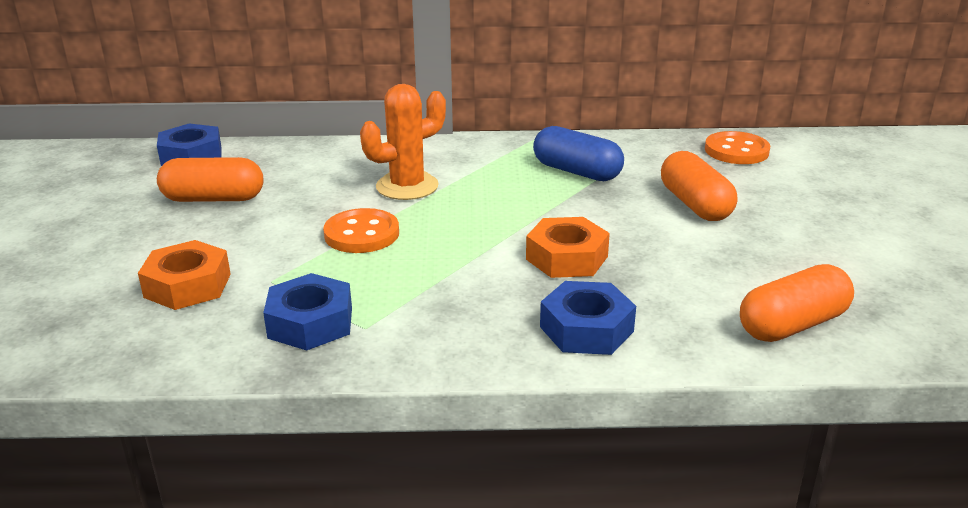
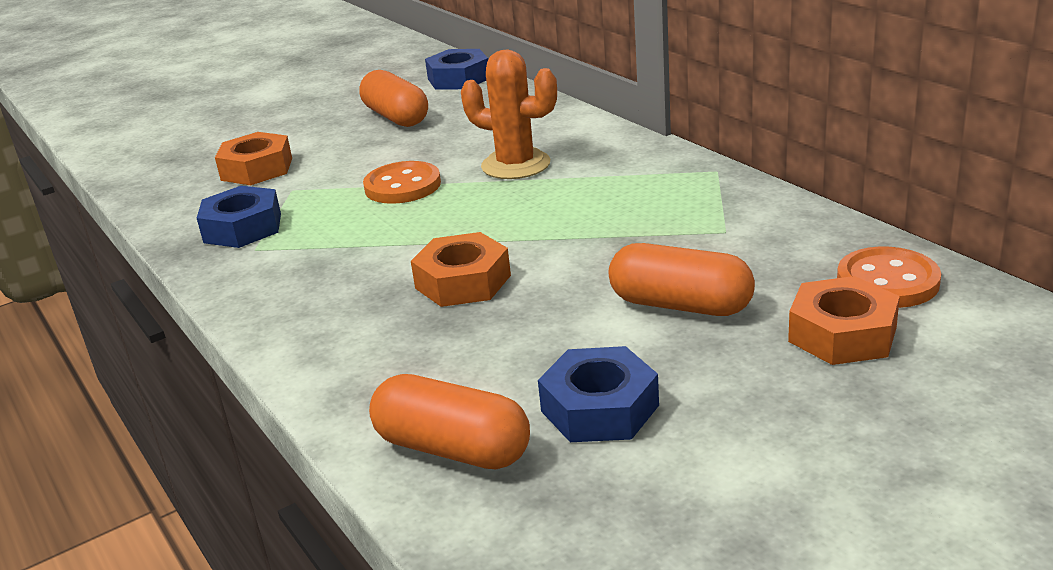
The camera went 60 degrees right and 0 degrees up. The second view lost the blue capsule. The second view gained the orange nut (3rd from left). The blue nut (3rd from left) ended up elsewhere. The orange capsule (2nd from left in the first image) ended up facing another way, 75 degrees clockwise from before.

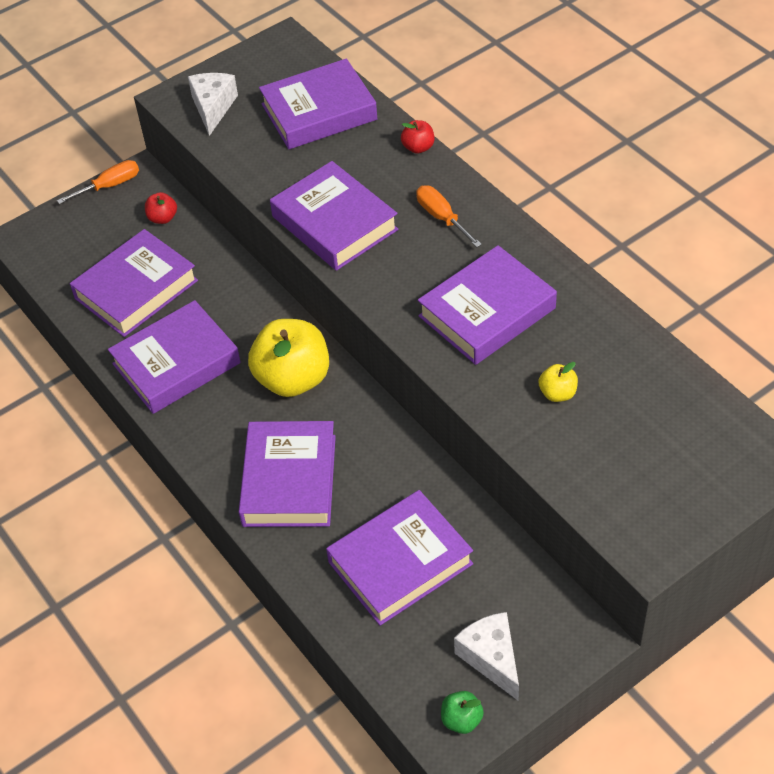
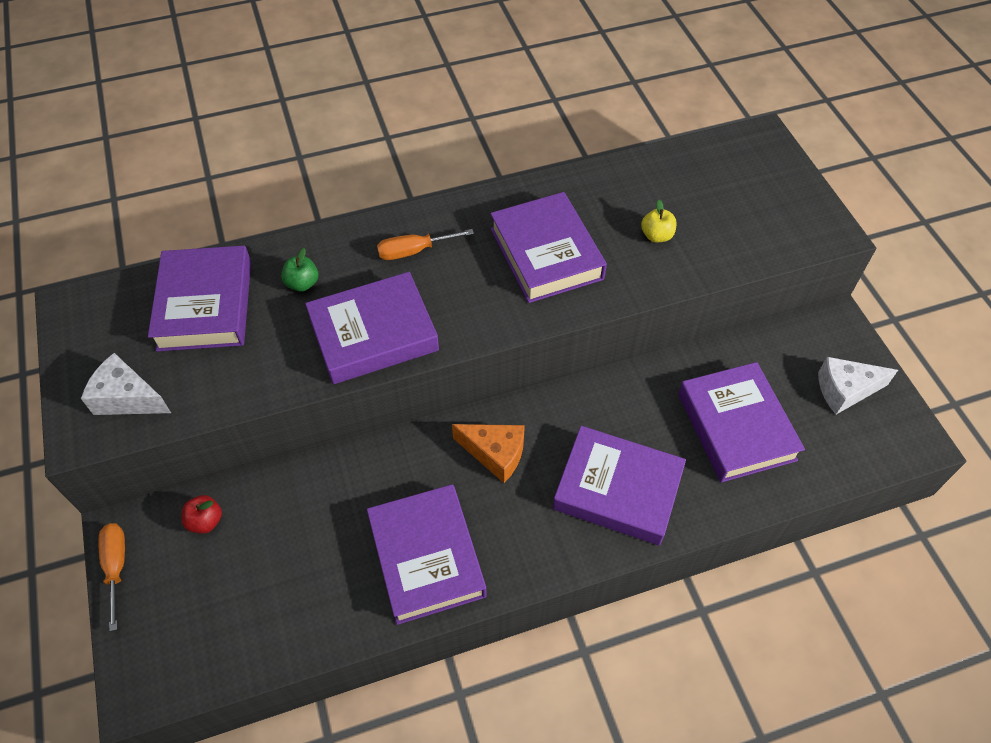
The camera went 75 degrees left and 5 degrees up. The second view lost the purple book (1st from left). The second view lost the red apple (2nd from left). The green apple ended up elsewhere. Where the yellow apple (1st from left) stood, the orange cheese came to stand.

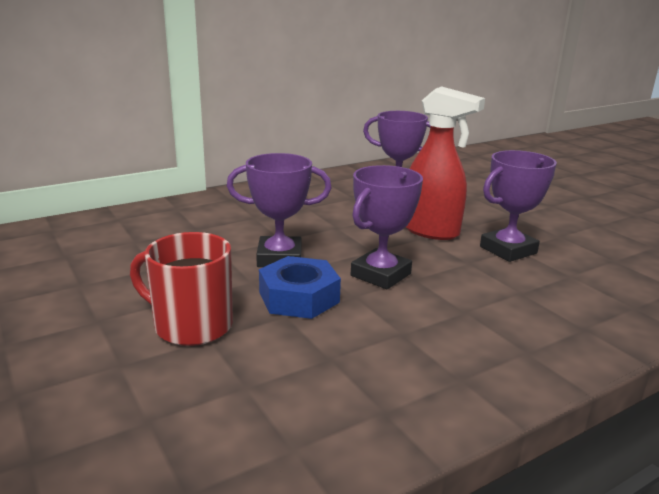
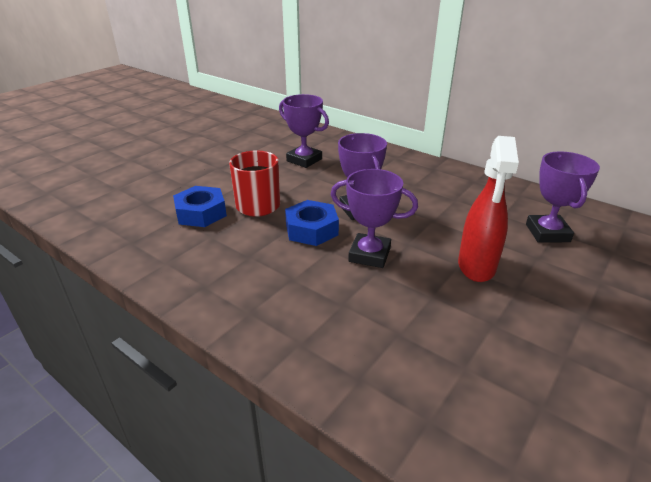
The camera went 70 degrees right and 10 degrees up. The second view gained the blue nut (1st from left). The purple trophy (4th from left in the first image) ended up elsewhere.

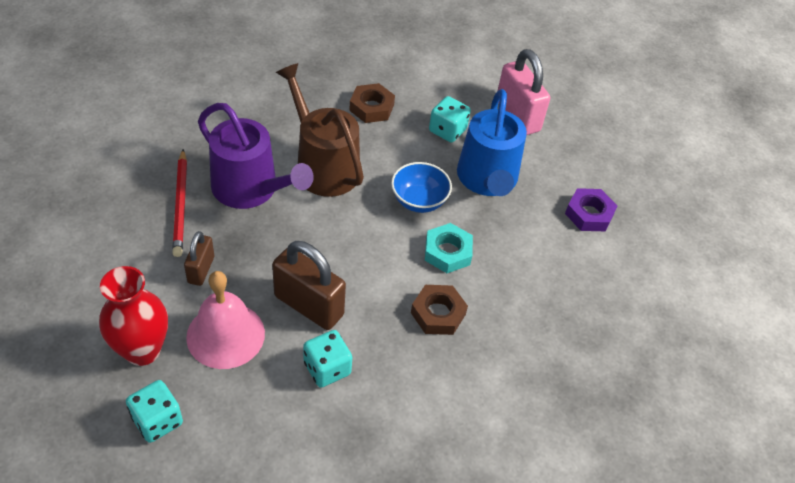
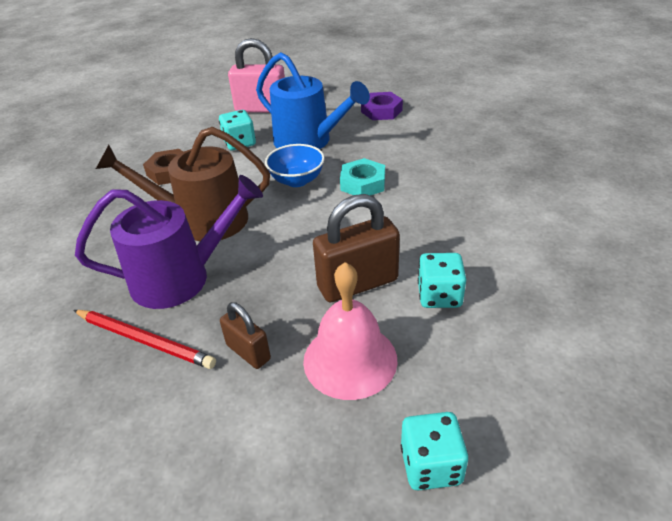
The camera went 50 degrees left and 10 degrees down. The second view lost the red vase. The second view lost the brown nut (2nd from left).

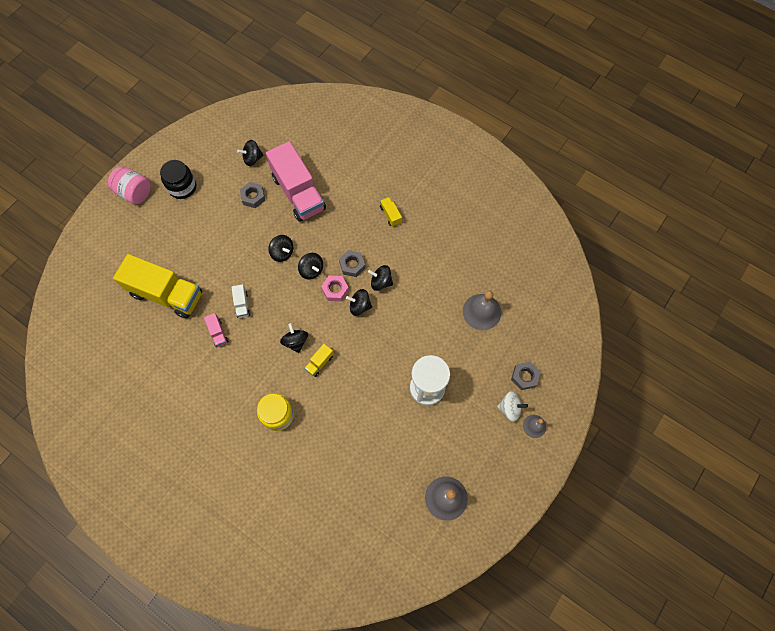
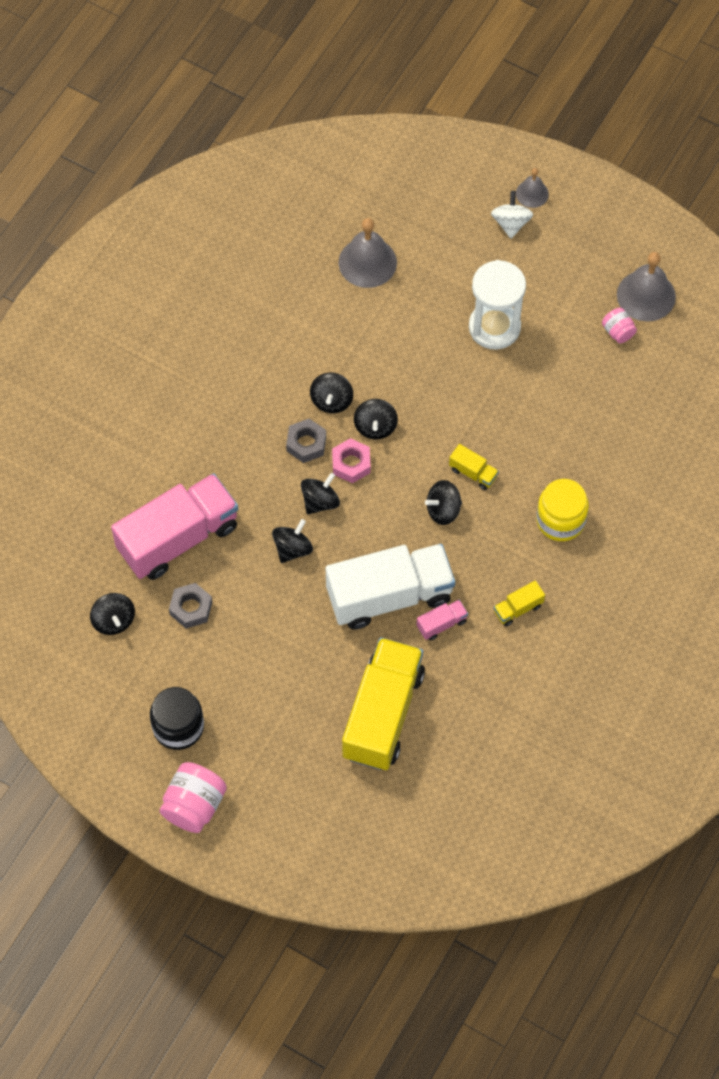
The camera went 95 degrees left and 5 degrees down. The second view lost the grey nut (3rd from left). The second view gained the pink jar (2nd from left). The yellow truck (3rd from left) ended up elsewhere. The size of the white truck changed by a factor of 2.47.

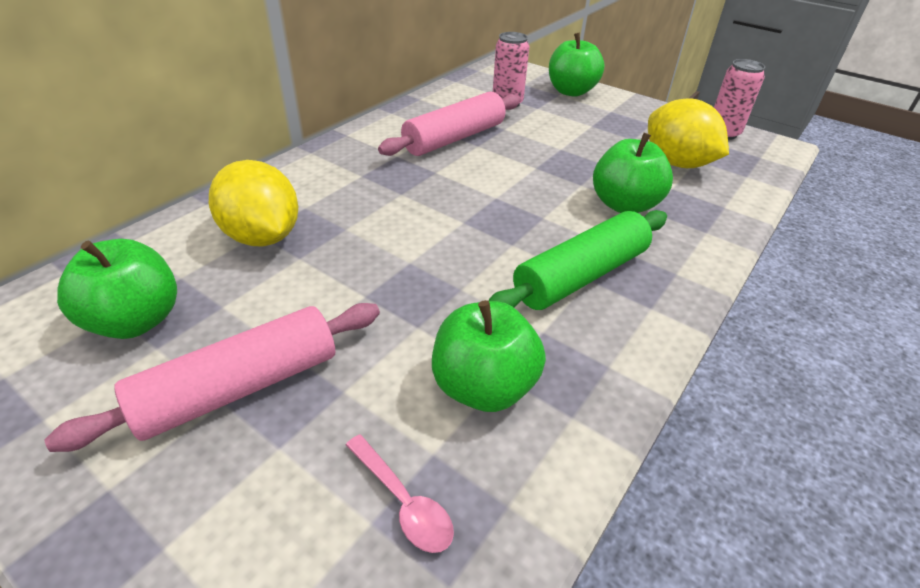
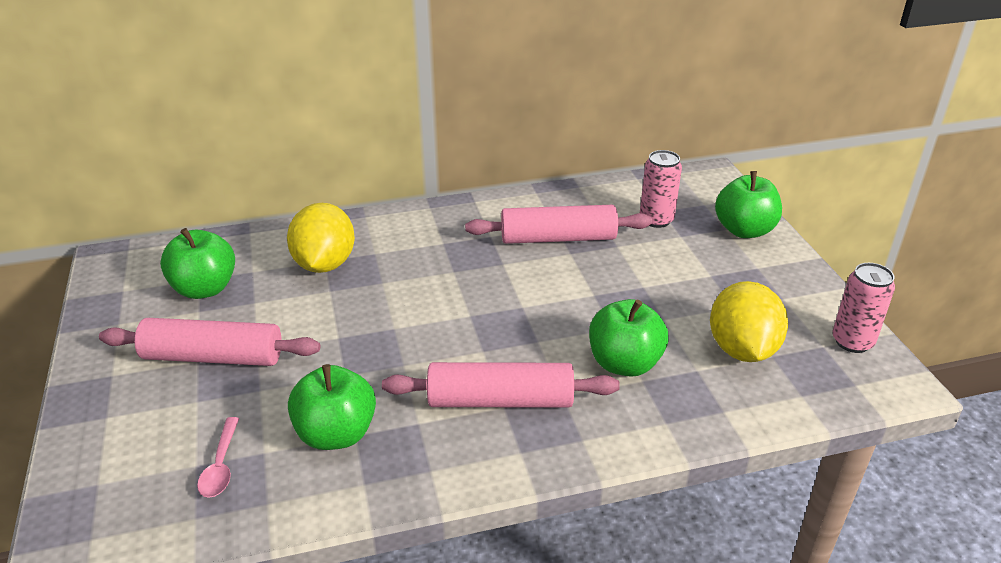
The camera went 40 degrees right and 5 degrees down. What was the green rolling pin turned into the pink rolling pin (2nd from left).

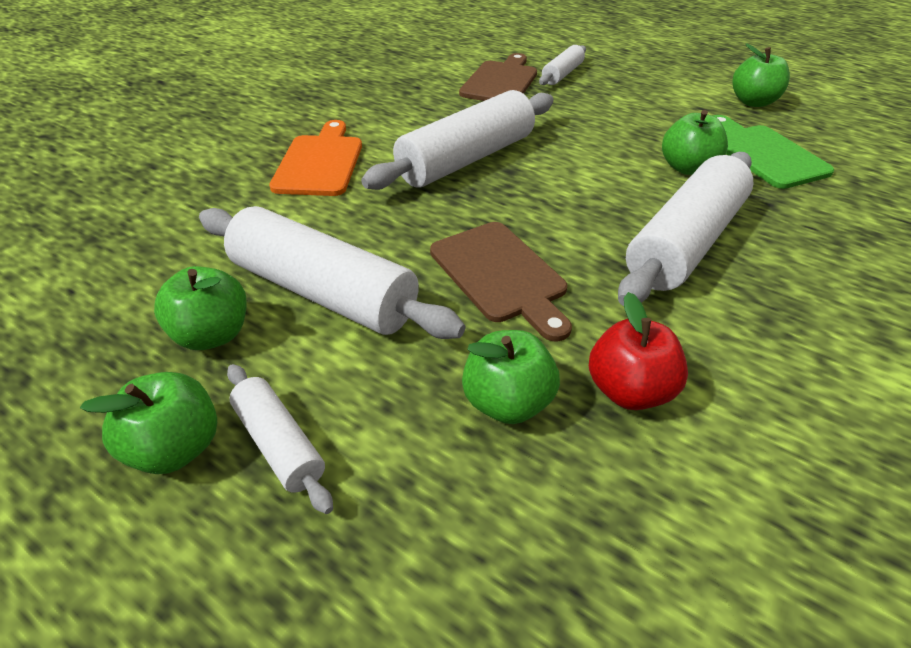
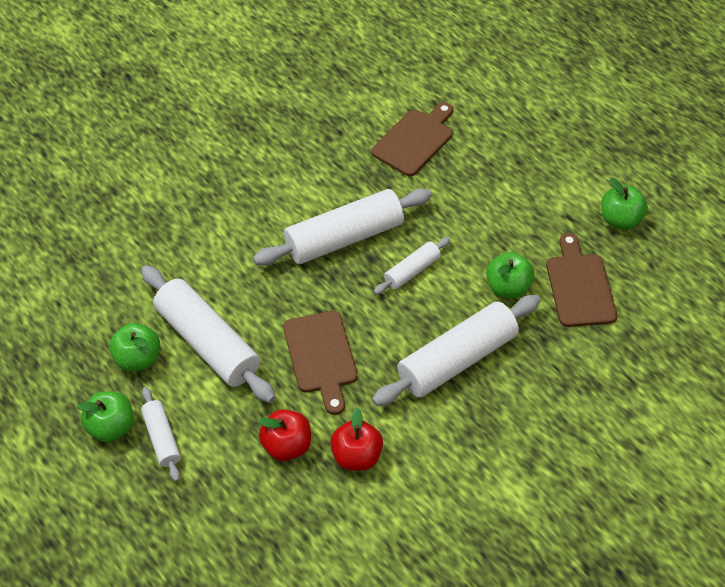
The camera went 15 degrees right and 10 degrees up. The second view lost the orange cutting board. The white rolling pin (4th from left) ended up elsewhere. What was the green apple (3rd from left) turned into the red apple (1st from left). What was the green cutting board turned into the brown cutting board (3rd from left).

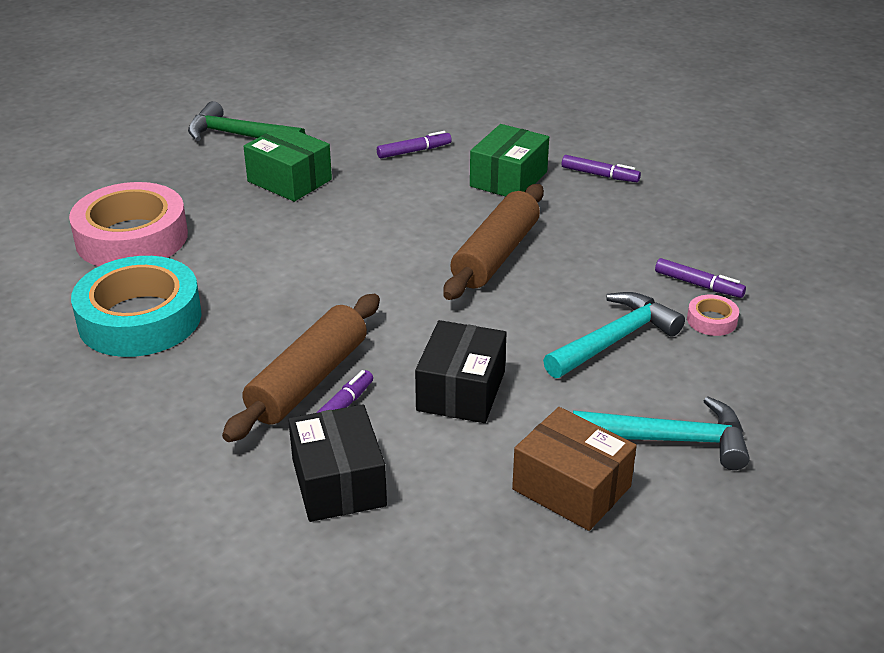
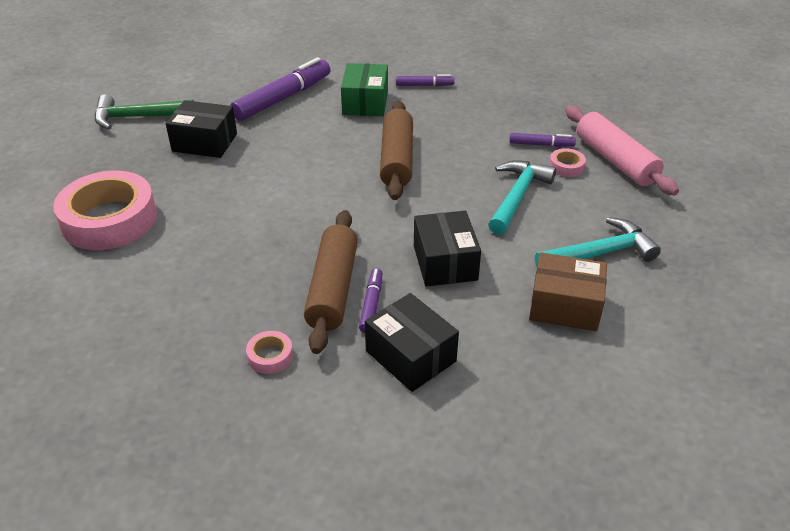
The camera went 25 degrees left and 5 degrees up. The second view lost the turquoise tape. The second view gained the pink tape (2nd from left). The second view gained the pink rolling pin. What was the green box (1st from left) turned into the black box (1st from left). The size of the purple marker (2nd from left in the first image) changed by a factor of 2.00.

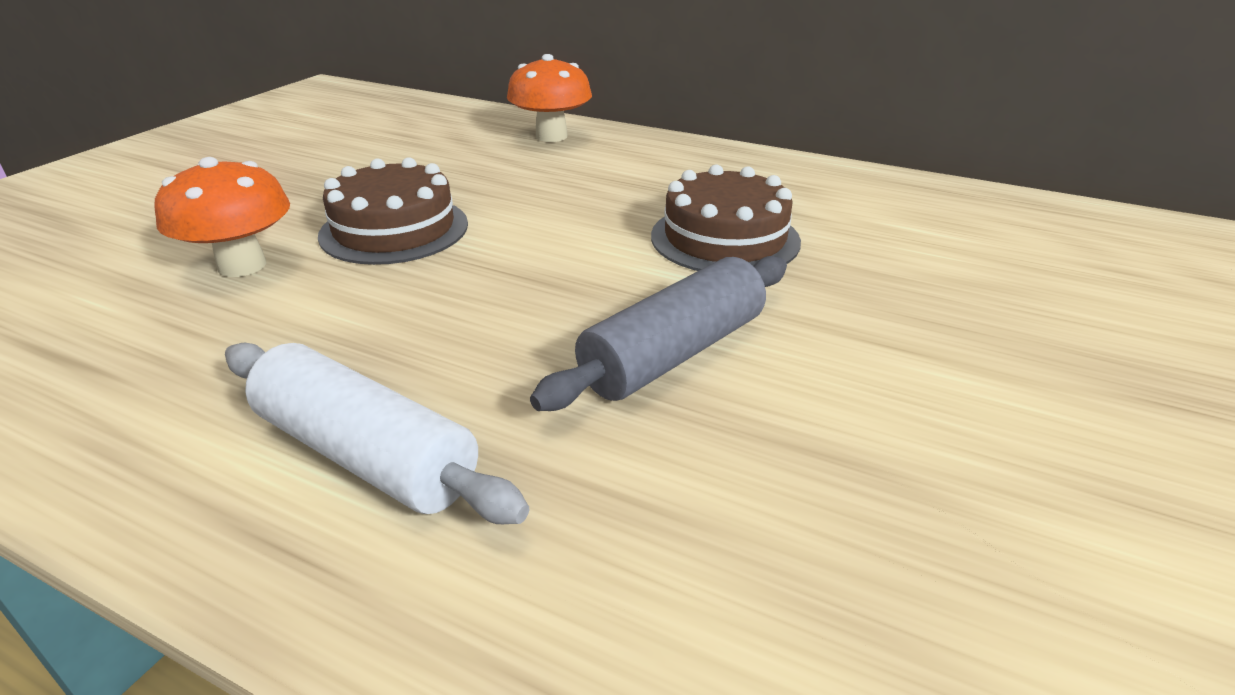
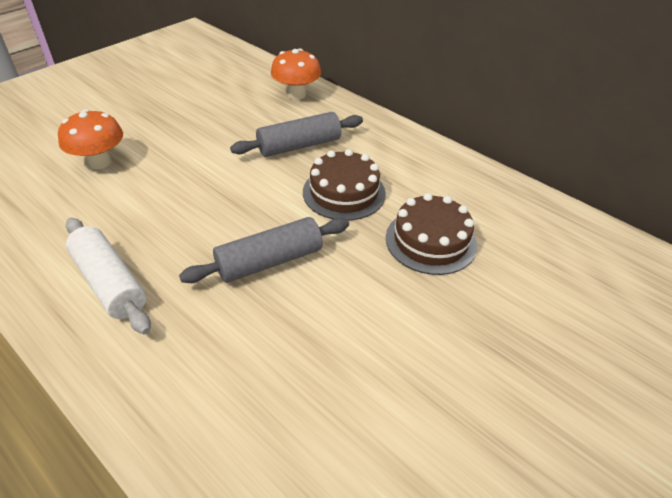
The camera went 15 degrees right and 10 degrees up. The second view gained the grey rolling pin (2nd from left). The brown cake (1st from left in the first image) ended up elsewhere.

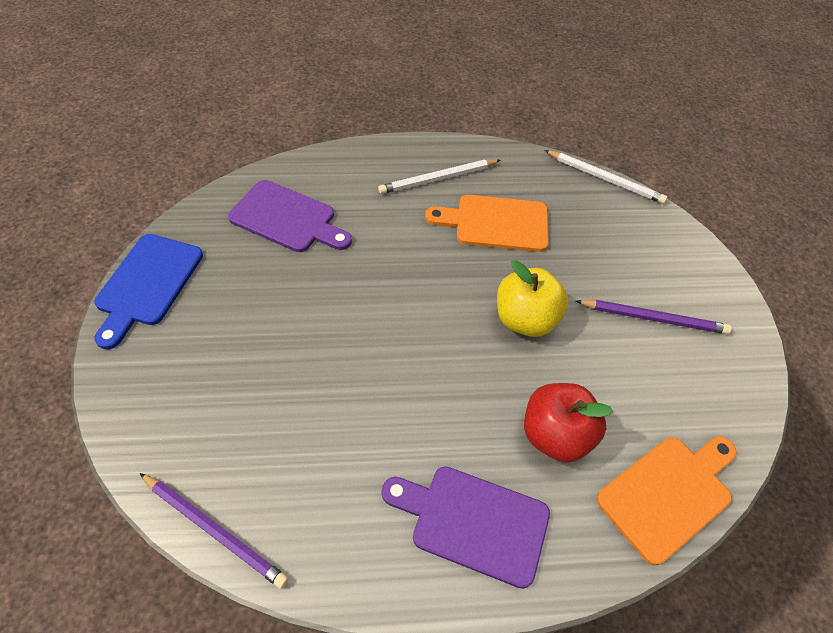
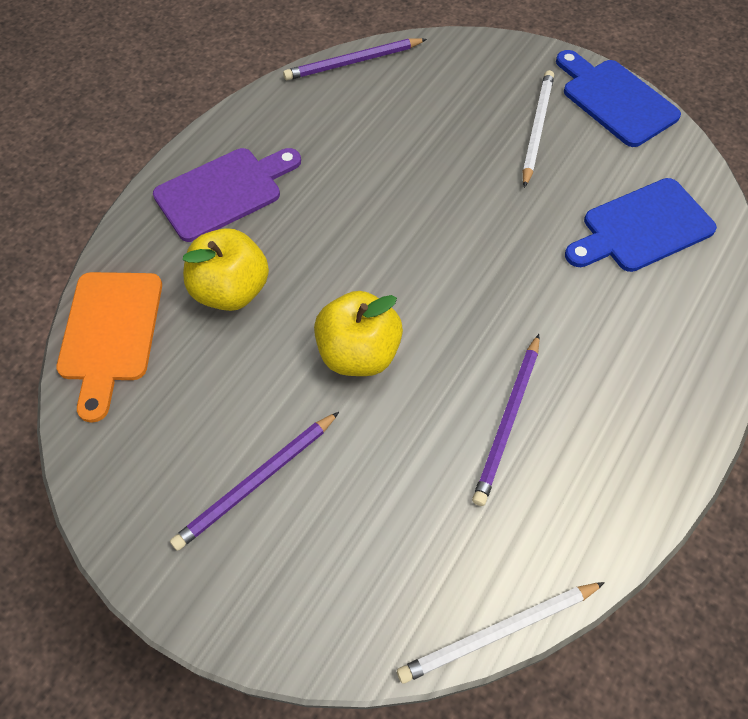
The camera went 130 degrees right and 5 degrees up. The white pencil (1st from left in the first image) ended up elsewhere. Where the orange cutting board (1st from left) stood, the purple pencil (3rd from left) came to stand. What was the purple cutting board (1st from left) turned into the blue cutting board (2nd from left). What was the red apple turned into the yellow apple (1st from left).

